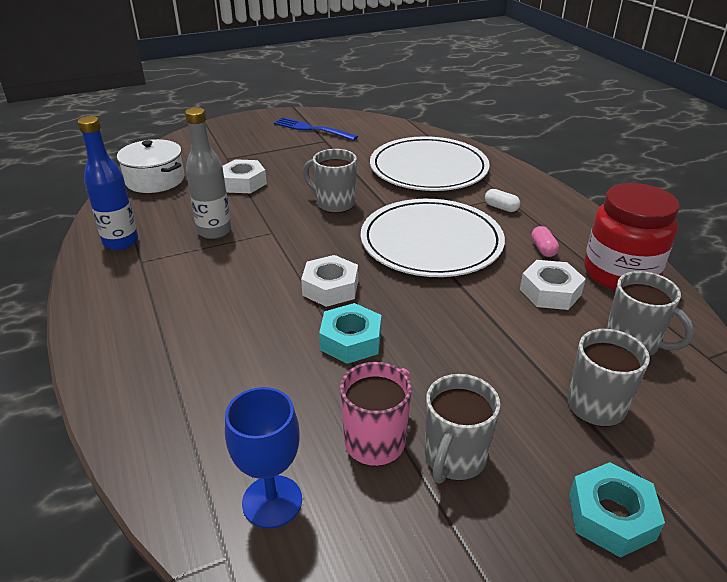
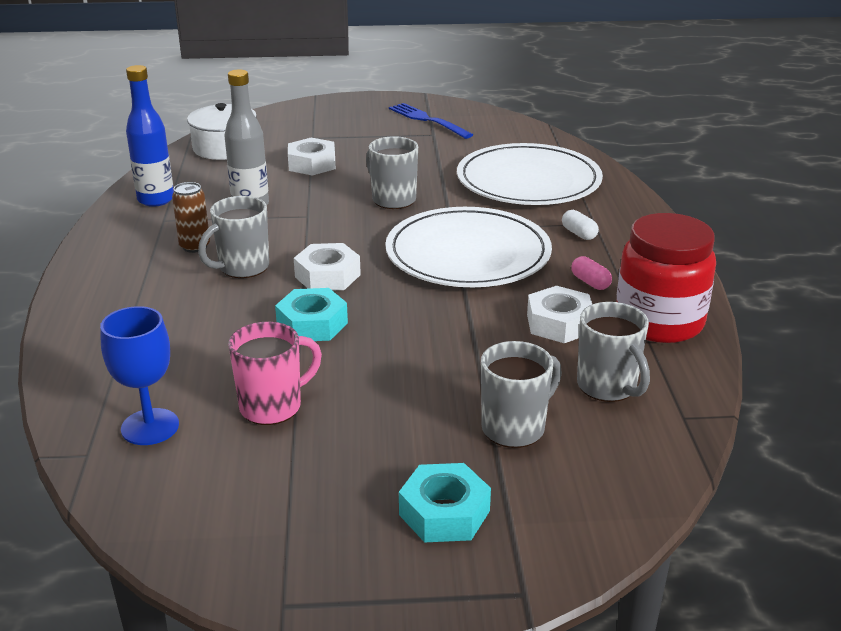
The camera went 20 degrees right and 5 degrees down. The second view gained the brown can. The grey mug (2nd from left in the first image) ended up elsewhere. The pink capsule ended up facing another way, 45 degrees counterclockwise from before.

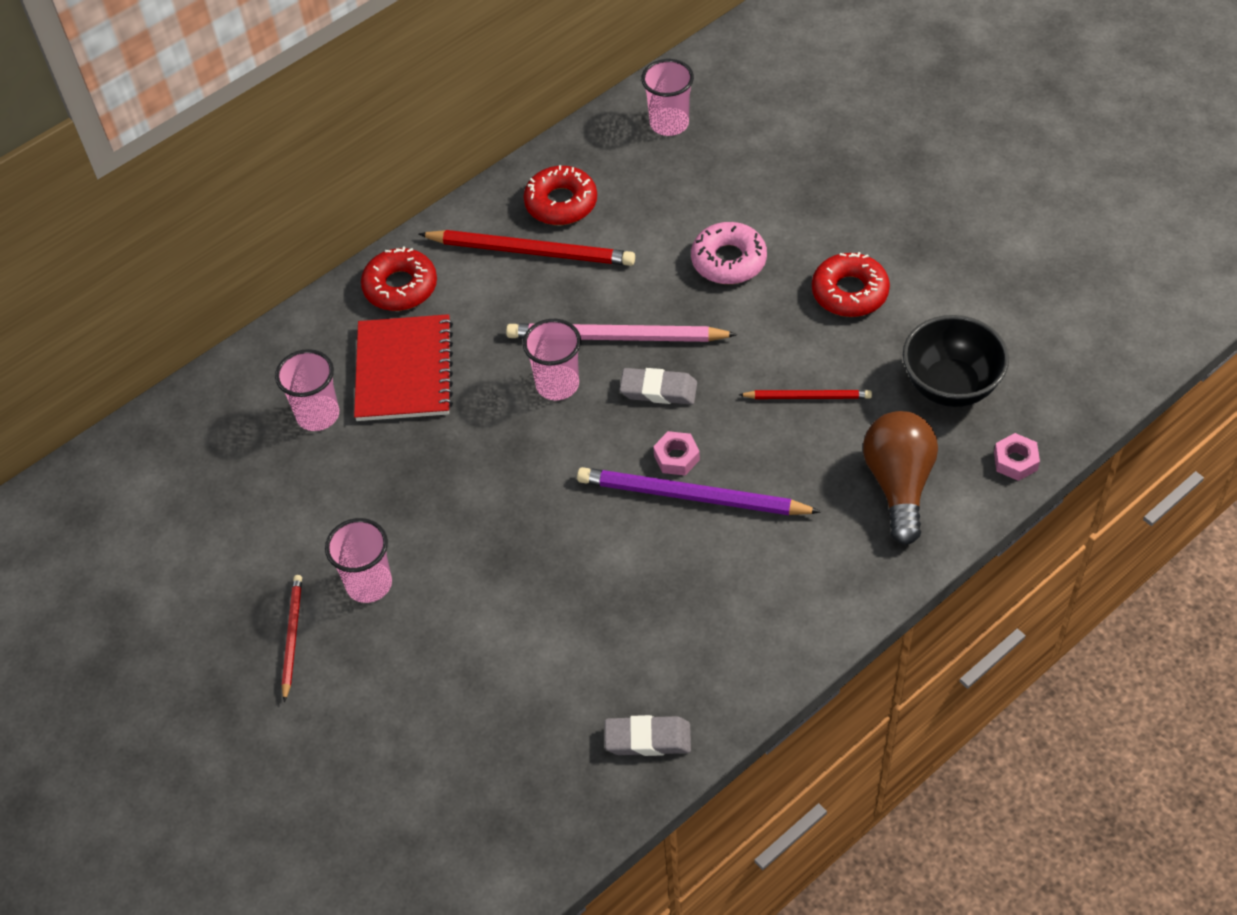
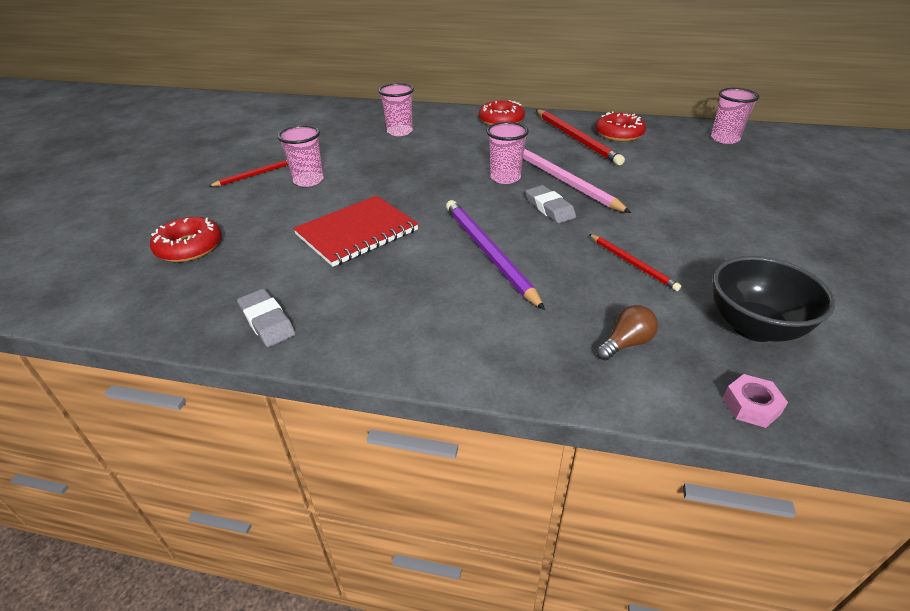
The camera went 50 degrees right and 15 degrees down. The second view lost the pink nut (1st from left). The second view lost the pink donut. The red notebook ended up elsewhere. The red donut (3rd from left in the first image) ended up elsewhere. The size of the brown light bulb changed by a factor of 0.53.

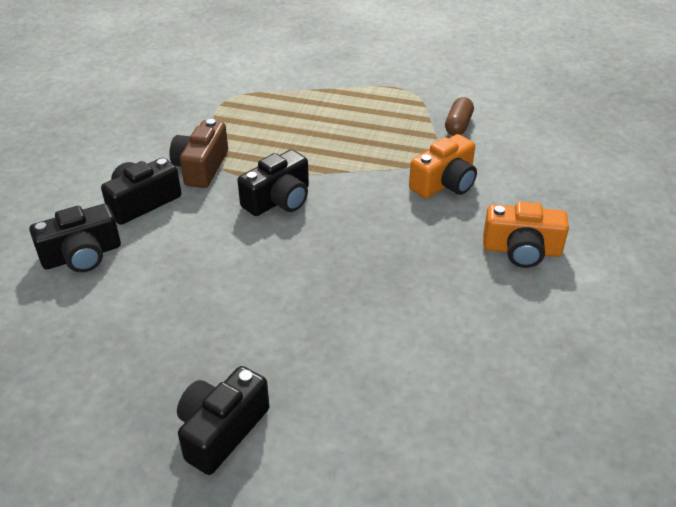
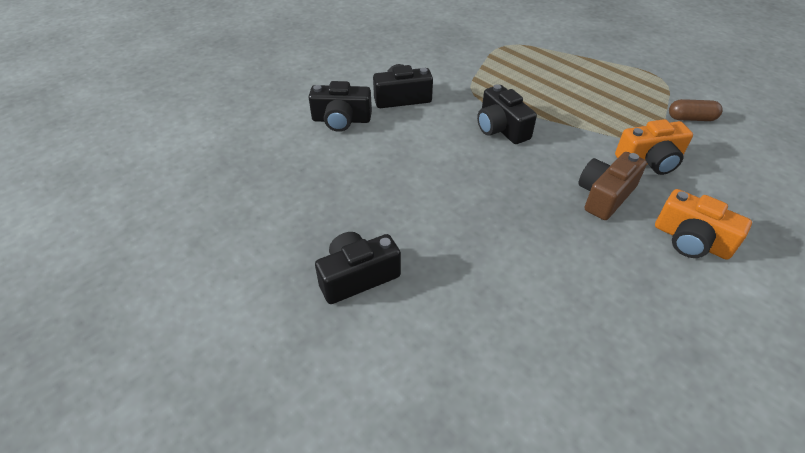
The camera went 30 degrees right and 5 degrees up. The brown camera ended up elsewhere. The black camera (4th from left) ended up facing another way, 75 degrees clockwise from before. The brown capsule ended up facing another way, 45 degrees clockwise from before.

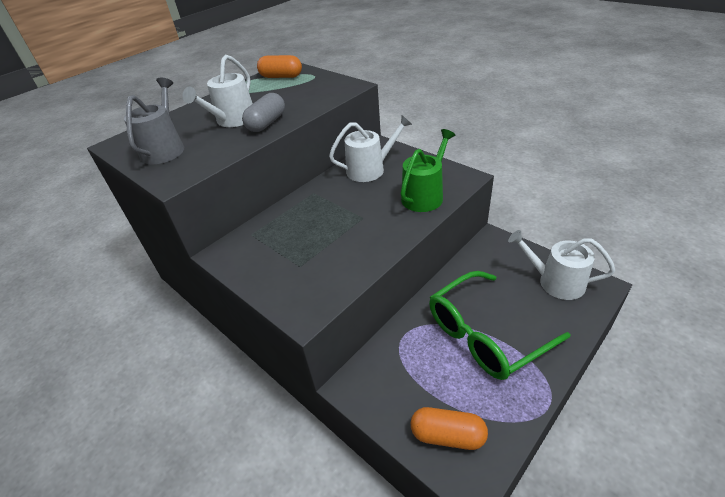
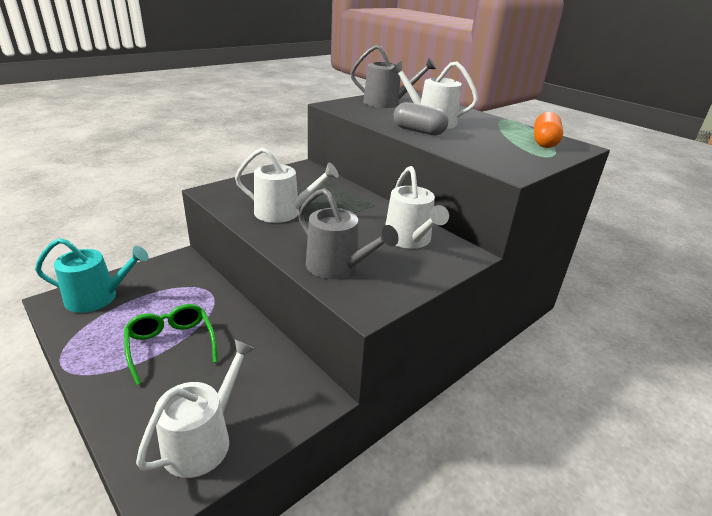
The camera went 90 degrees right and 10 degrees down. The second view gained the white watering can (2nd from left). Where the orange capsule (2nd from left) stood, the turquoise watering can came to stand. What was the green watering can turned into the grey watering can (1st from left). The size of the green glasses changed by a factor of 0.63.

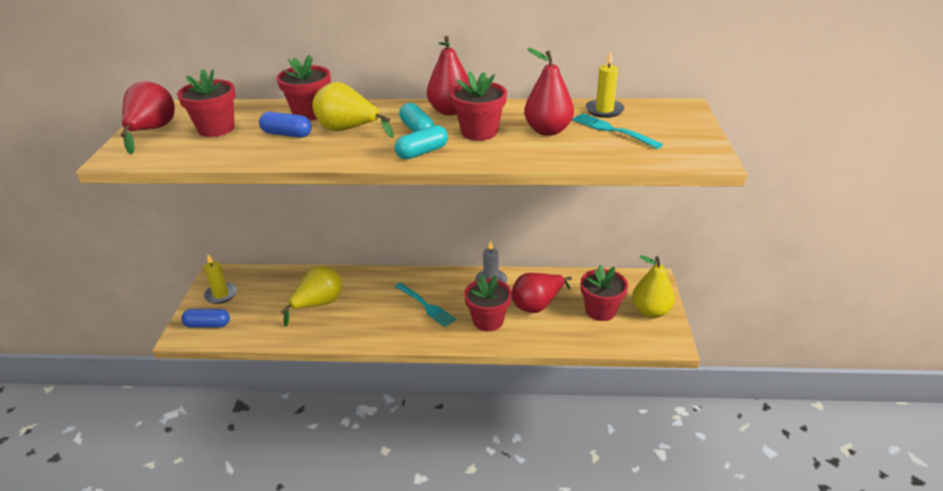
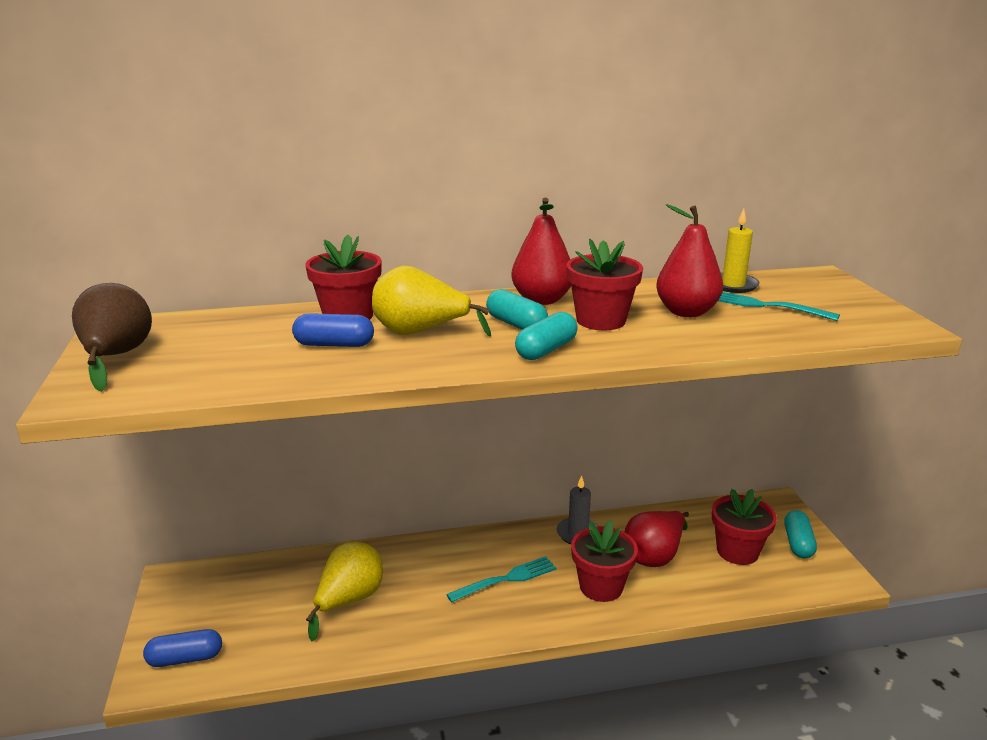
The camera went 15 degrees left and 10 degrees down. The second view lost the red flower pot (1st from left). The second view lost the yellow candle (1st from left). Where the yellow pear (3rd from left) stood, the turquoise capsule (3rd from left) came to stand. What was the red pear (1st from left) turned into the brown pear. The turquoise fork (1st from left) ended up facing another way, 60 degrees counterclockwise from before.

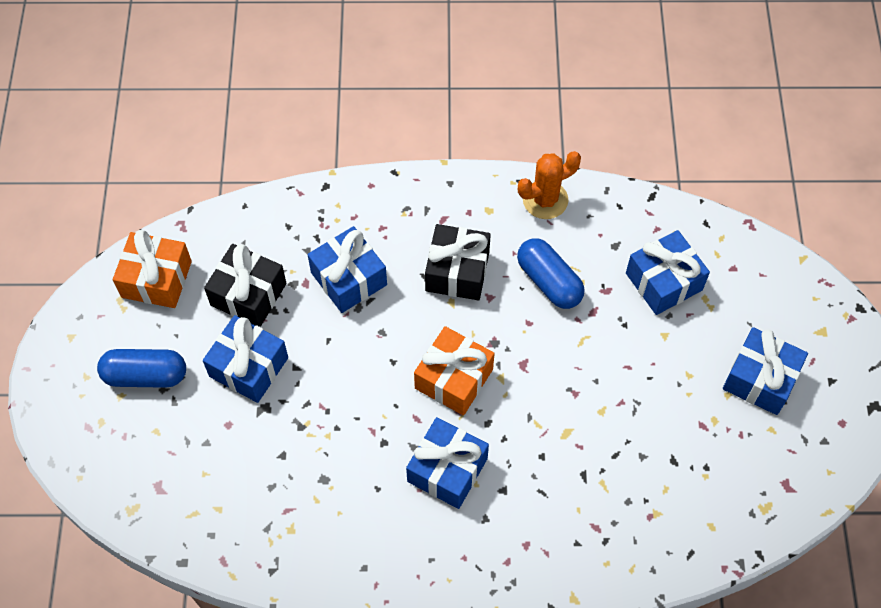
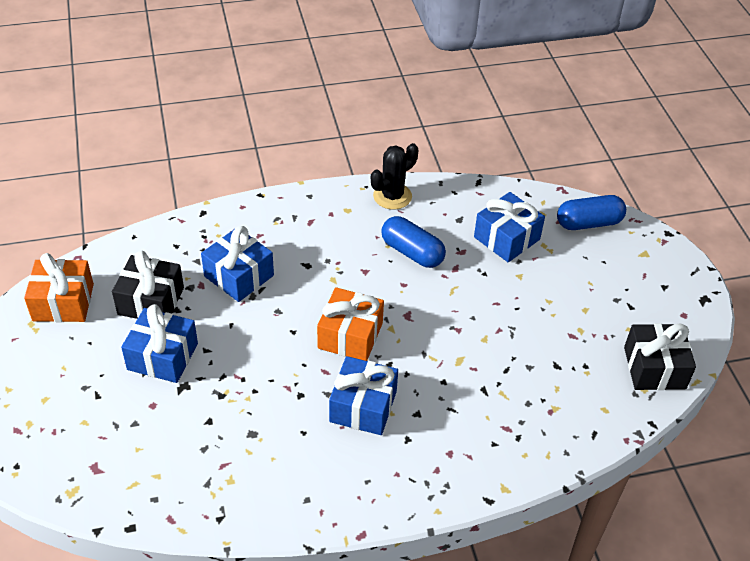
The camera went 15 degrees left and 15 degrees down. The second view lost the blue gift (5th from left). The blue capsule (1st from left in the first image) ended up elsewhere. The black gift (2nd from left) ended up elsewhere. What was the orange cactus turned into the black cactus.

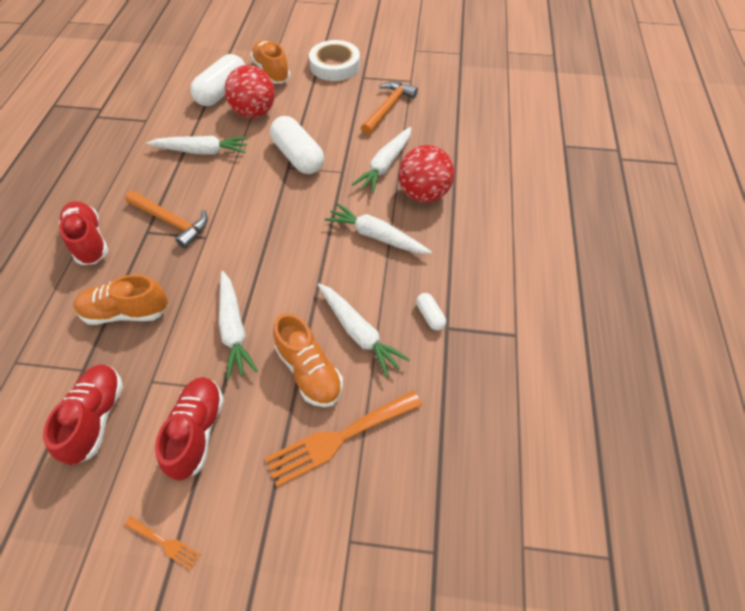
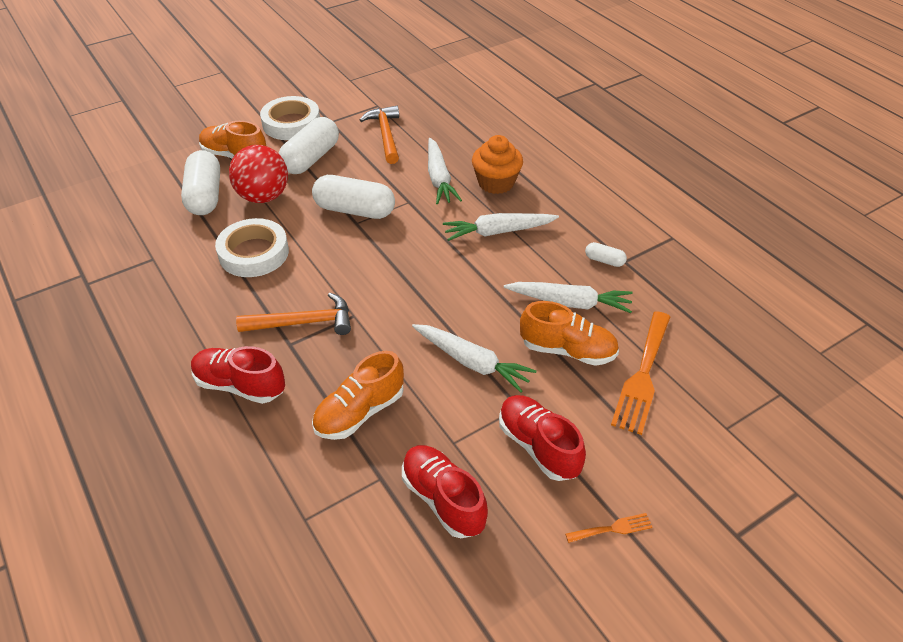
The camera went 40 degrees left and 10 degrees down. The second view gained the white capsule (2nd from left). Where the white carrot (1st from left) stood, the white tape (1st from left) came to stand. Where the red ball (2nd from left) stood, the orange cupcake came to stand.

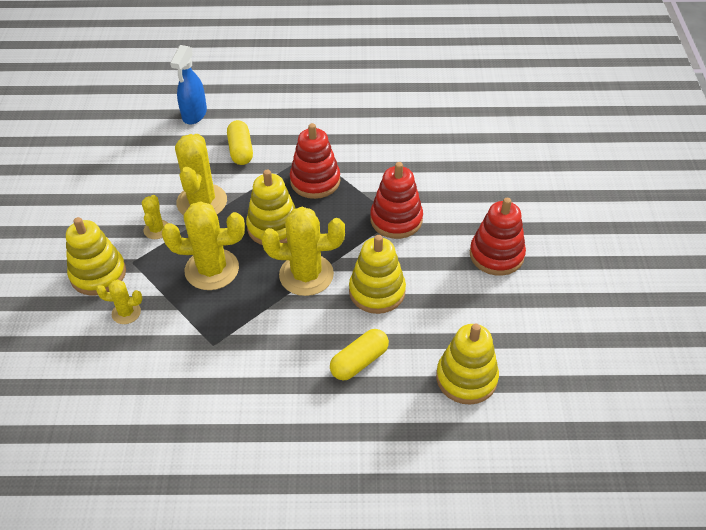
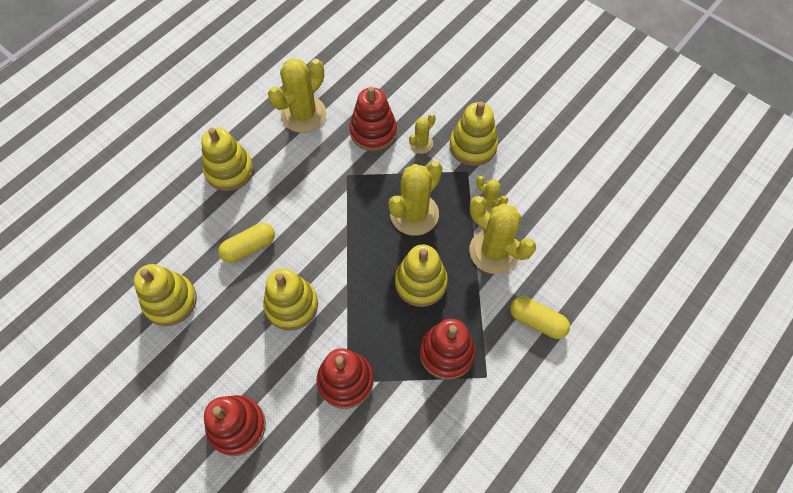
The camera went 130 degrees right and 15 degrees up. The second view lost the blue spray bottle. The second view gained the yellow stacking toy (2nd from left). The second view gained the red stacking toy (3rd from left). The yellow cactus (5th from left in the first image) ended up elsewhere. The yellow capsule (2nd from left in the first image) ended up facing another way, 60 degrees clockwise from before.

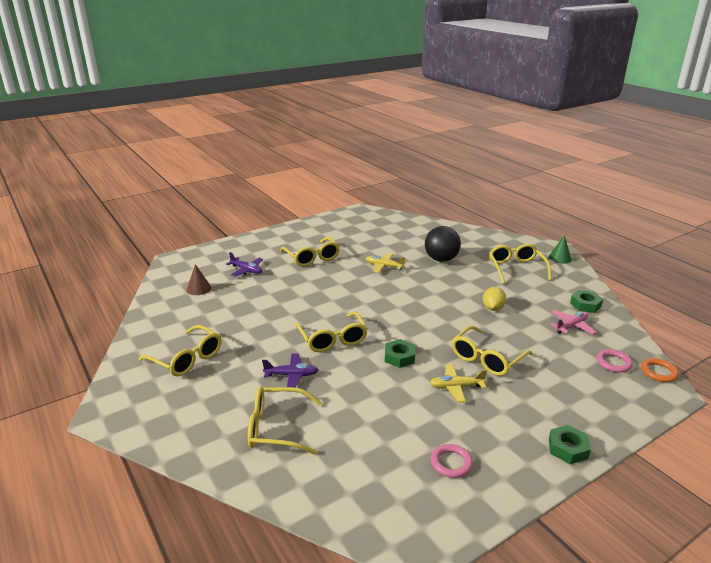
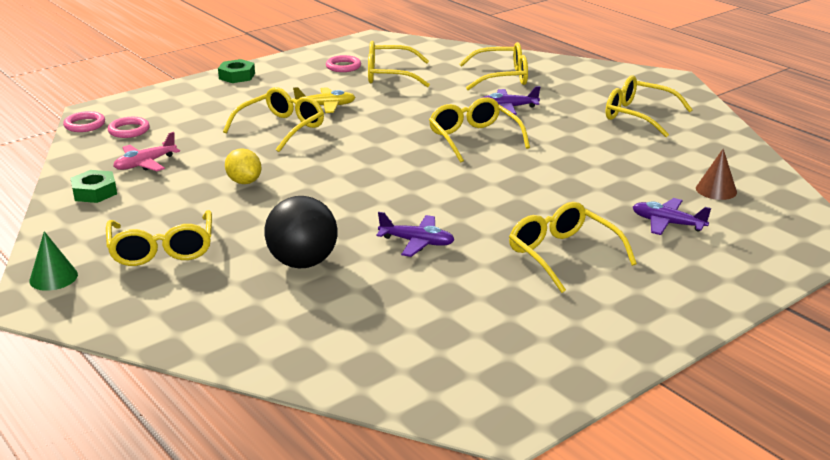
The camera went 175 degrees right and 0 degrees up. The second view lost the green nut (1st from left). The second view gained the yellow glasses (3rd from left). What was the yellow plane (1st from left) turned into the purple plane (1st from left). What was the orange ring turned into the pink ring (1st from left). The yellow lemon ended up facing another way, 45 degrees counterclockwise from before.

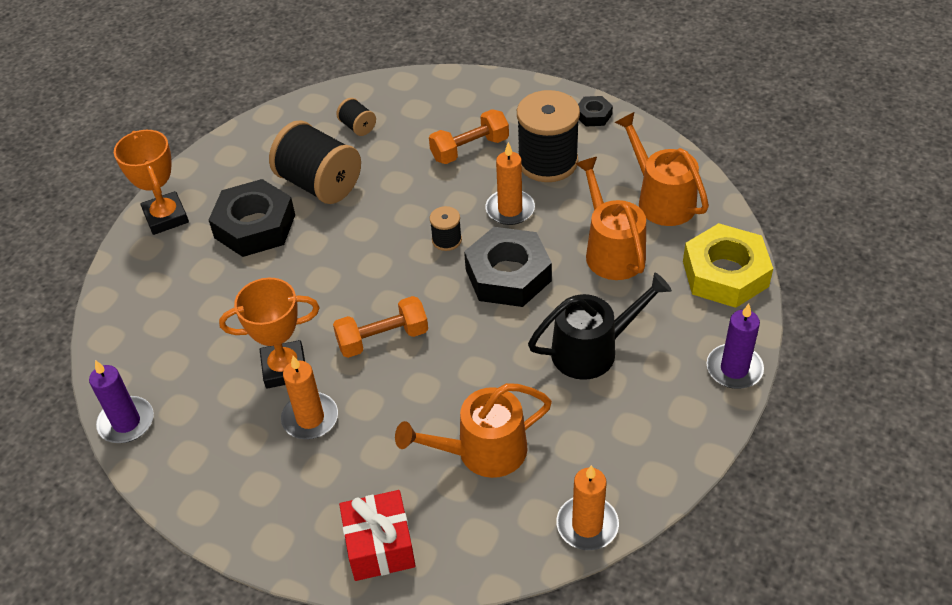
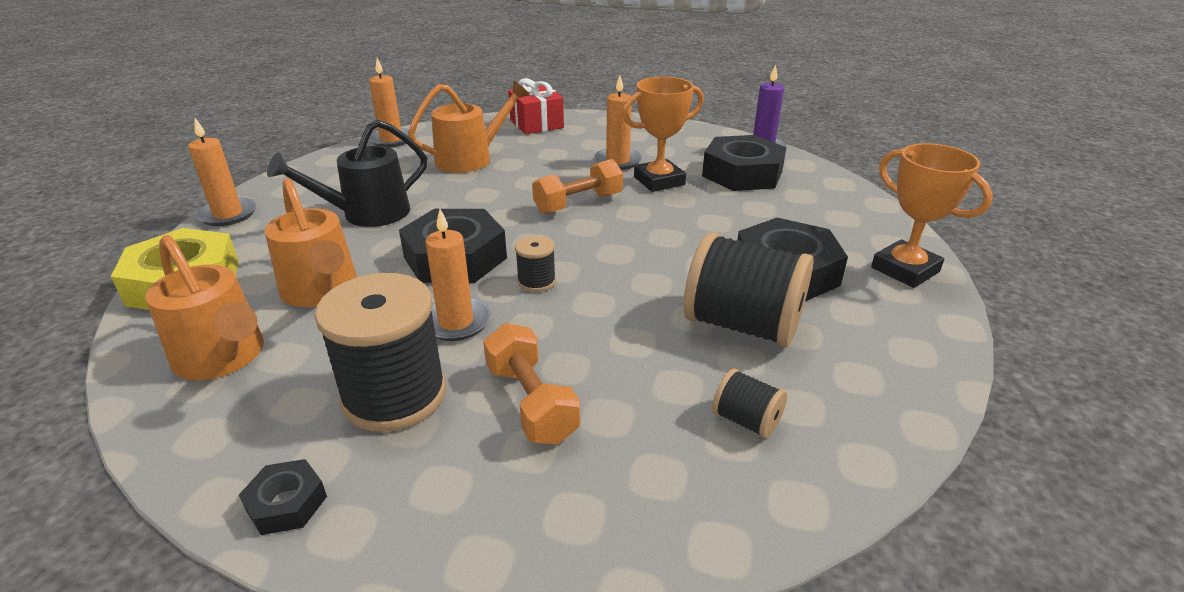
The camera went 165 degrees right and 15 degrees down. The second view gained the black nut (3rd from left). What was the purple candle (2nd from left) turned into the orange candle (1st from left). The orange dumbbell (2nd from left in the first image) ended up facing another way, 75 degrees counterclockwise from before.

